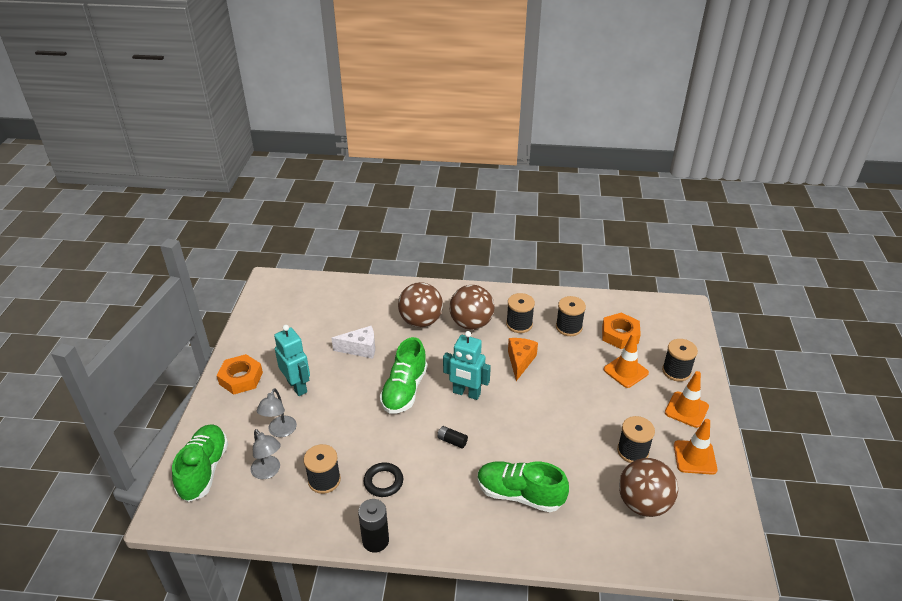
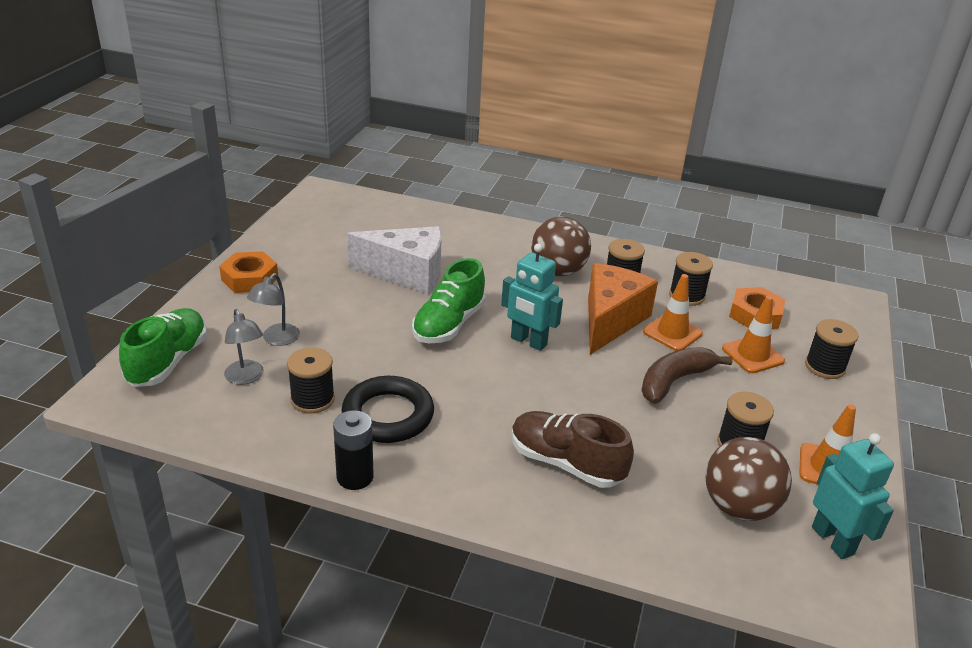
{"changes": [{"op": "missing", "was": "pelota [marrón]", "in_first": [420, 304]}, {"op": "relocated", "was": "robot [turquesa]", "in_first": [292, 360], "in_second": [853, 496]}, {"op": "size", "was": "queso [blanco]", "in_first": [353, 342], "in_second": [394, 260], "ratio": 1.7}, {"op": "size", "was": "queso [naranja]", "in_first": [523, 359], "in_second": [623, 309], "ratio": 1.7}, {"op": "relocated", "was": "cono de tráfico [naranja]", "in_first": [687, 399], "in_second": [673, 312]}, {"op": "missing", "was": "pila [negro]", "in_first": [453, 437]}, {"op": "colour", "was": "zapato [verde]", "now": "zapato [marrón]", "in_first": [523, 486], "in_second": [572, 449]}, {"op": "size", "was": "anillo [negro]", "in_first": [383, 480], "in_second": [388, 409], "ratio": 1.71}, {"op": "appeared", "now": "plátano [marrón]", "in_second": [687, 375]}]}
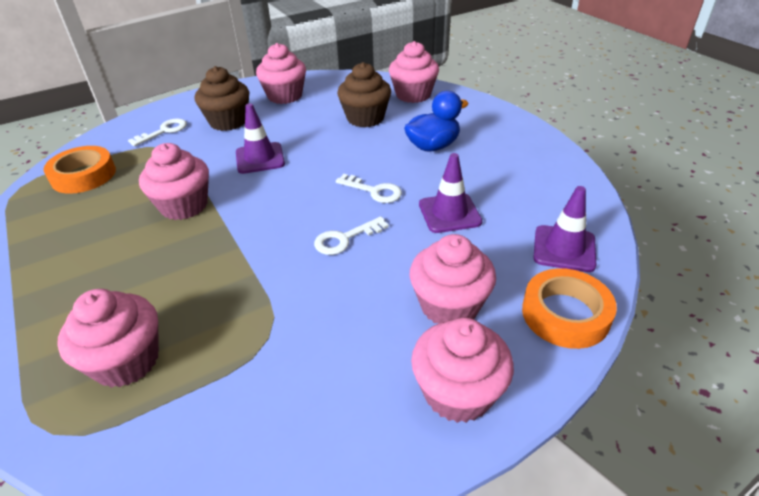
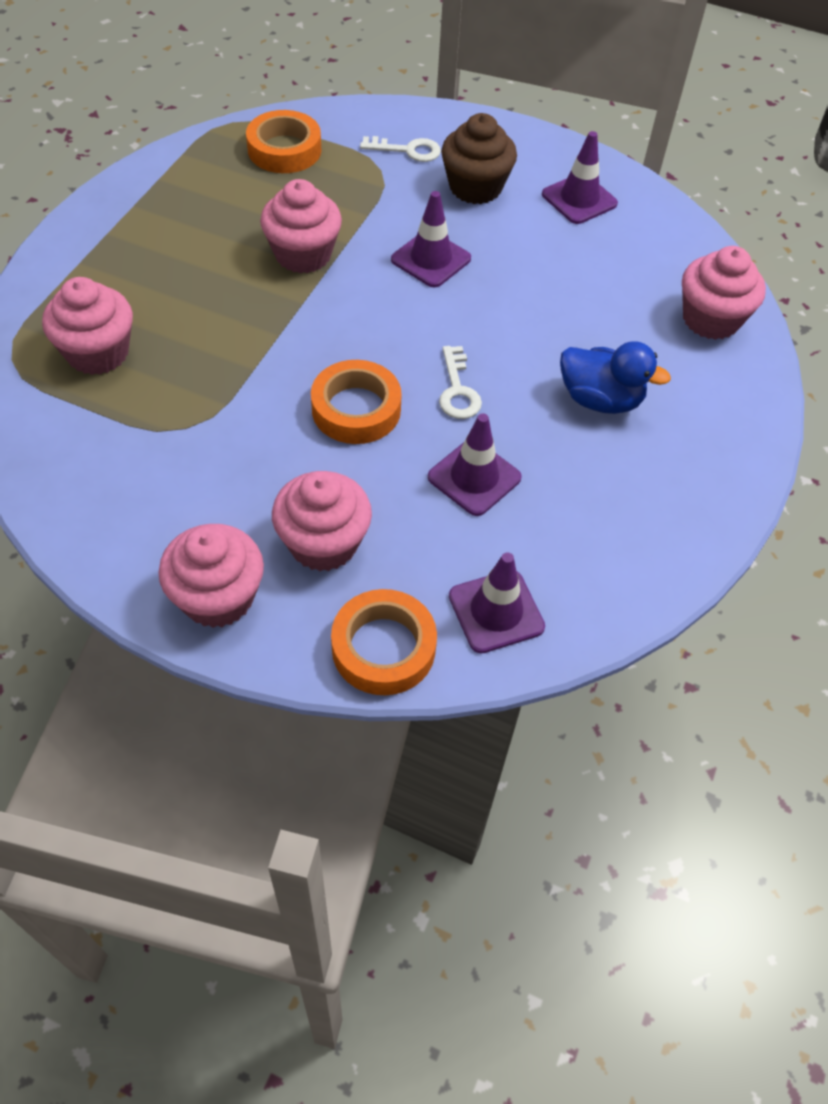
{"changes": [{"op": "exchanged", "was": "magdalena [rosa]", "now": "cono de tráfico [morado]", "in_first": [281, 73], "in_second": [580, 177]}, {"op": "missing", "was": "magdalena [marrón]", "in_first": [364, 94]}, {"op": "exchanged", "was": "llave [blanco]", "now": "cinta adhesiva [naranja]", "in_first": [351, 235], "in_second": [356, 402]}]}
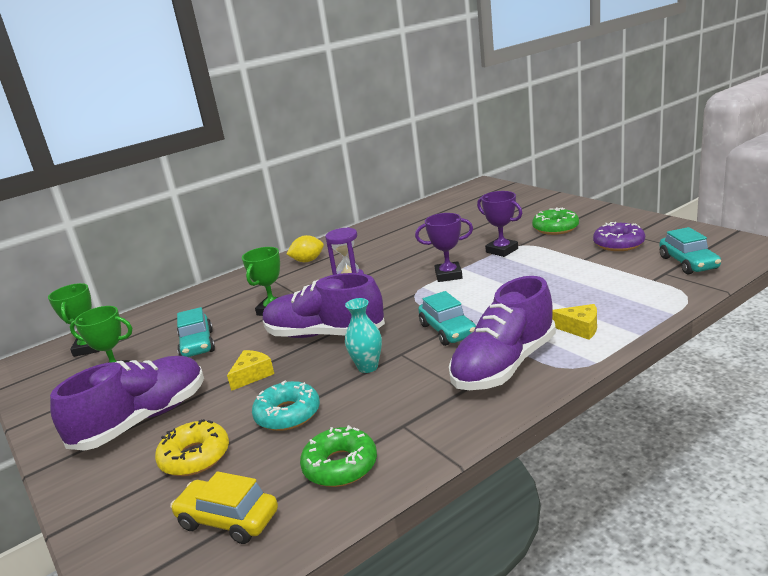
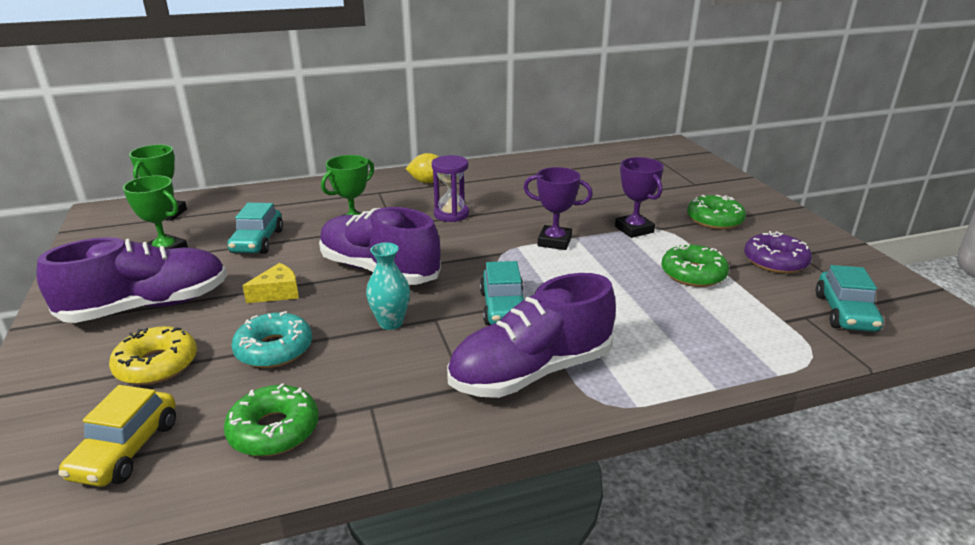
{"changes": [{"op": "missing", "was": "queso [amarillo]", "in_first": [574, 322]}, {"op": "spun", "was": "coche [amarillo]", "in_first": [224, 507], "in_second": [117, 436], "clockwise": -120}, {"op": "appeared", "now": "rosquilla [verde]", "in_second": [695, 265]}]}
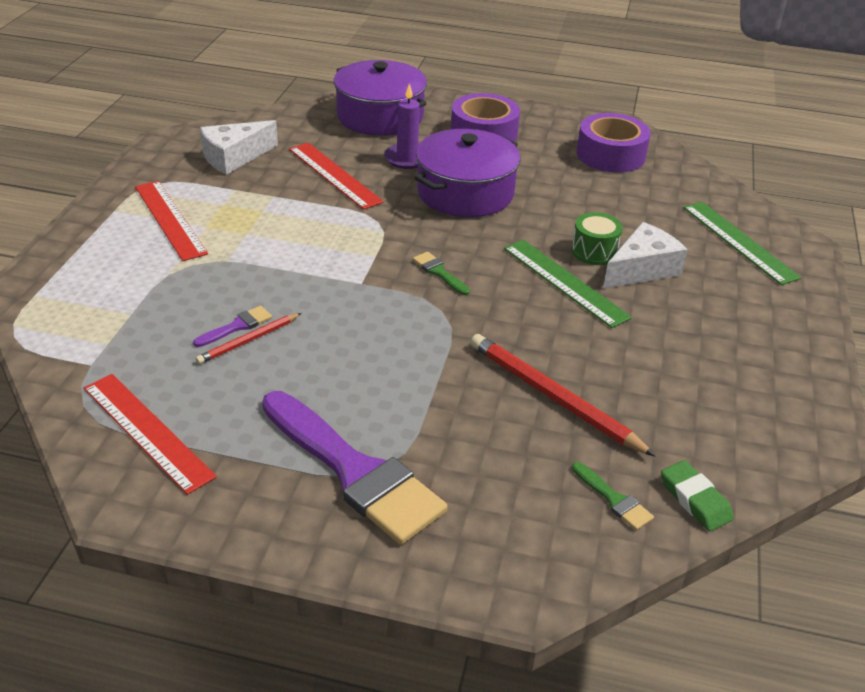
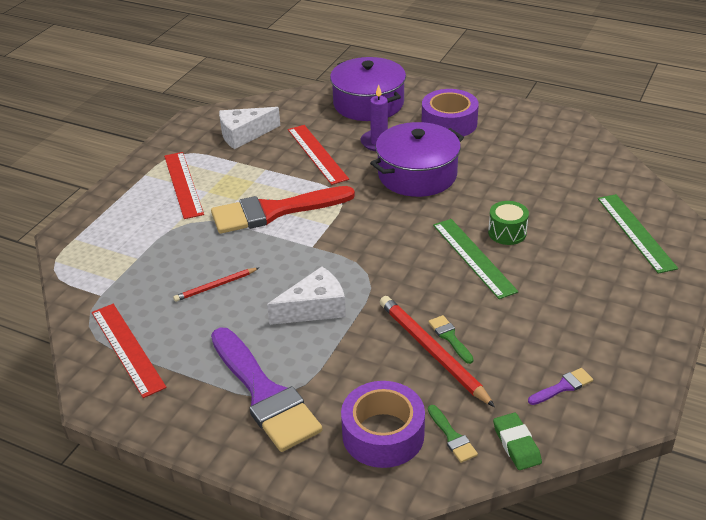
{"changes": [{"op": "relocated", "was": "cinta adhesiva [morado]", "in_first": [614, 143], "in_second": [383, 424]}, {"op": "relocated", "was": "queso [blanco]", "in_first": [645, 255], "in_second": [306, 296]}, {"op": "relocated", "was": "pincel [verde]", "in_first": [441, 273], "in_second": [451, 339]}, {"op": "relocated", "was": "pincel [morado]", "in_first": [232, 326], "in_second": [560, 386]}, {"op": "appeared", "now": "pincel [rojo]", "in_second": [283, 210]}]}
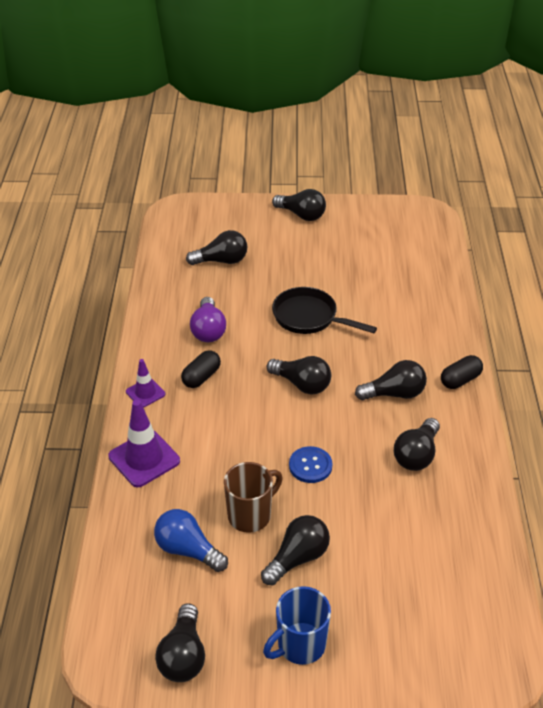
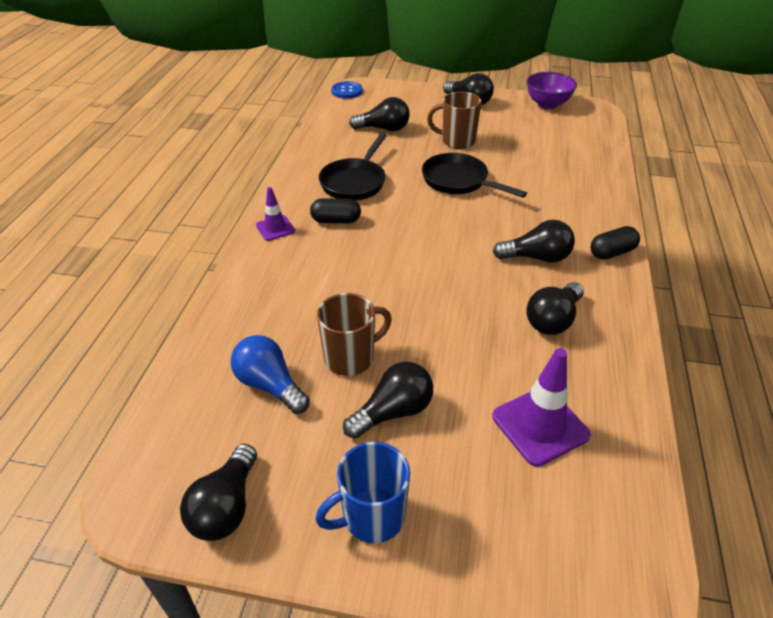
{"changes": [{"op": "exchanged", "was": "bombilla [morado]", "now": "sartén [negro]", "in_first": [208, 319], "in_second": [353, 167]}, {"op": "spun", "was": "cápsula [negro]", "in_first": [201, 369], "in_second": [335, 210], "clockwise": 45}, {"op": "missing", "was": "bombilla [negro]", "in_first": [299, 375]}, {"op": "relocated", "was": "cono de tráfico [morado]", "in_first": [144, 443], "in_second": [541, 407]}, {"op": "relocated", "was": "botón [azul]", "in_first": [311, 464], "in_second": [347, 90]}, {"op": "appeared", "now": "cuenco [morado]", "in_second": [552, 90]}, {"op": "appeared", "now": "taza [marrón]", "in_second": [454, 120]}]}
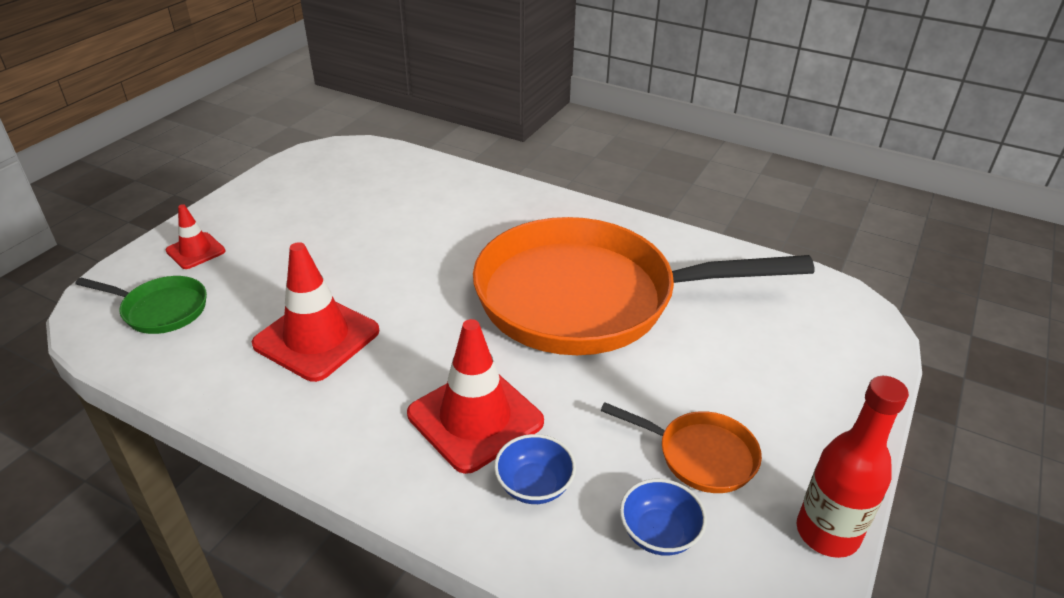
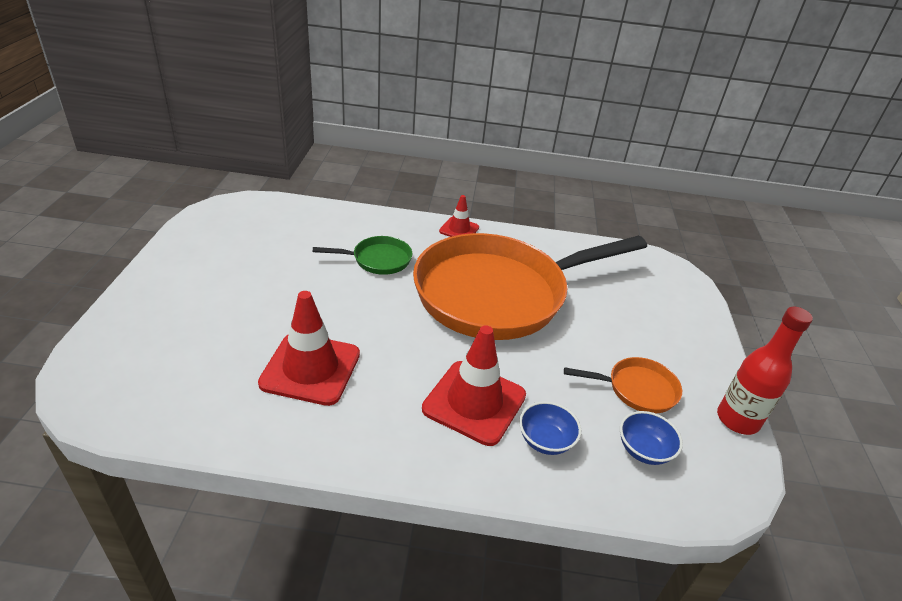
{"changes": [{"op": "relocated", "was": "cono de tráfico [rojo]", "in_first": [195, 236], "in_second": [459, 216]}, {"op": "relocated", "was": "sartén [verde]", "in_first": [141, 305], "in_second": [362, 255]}]}
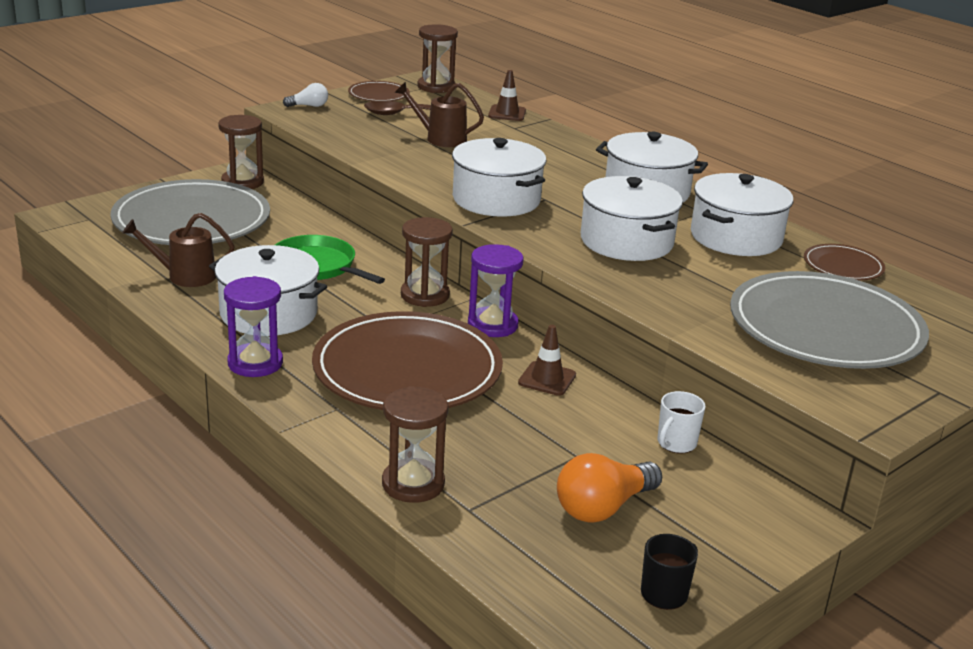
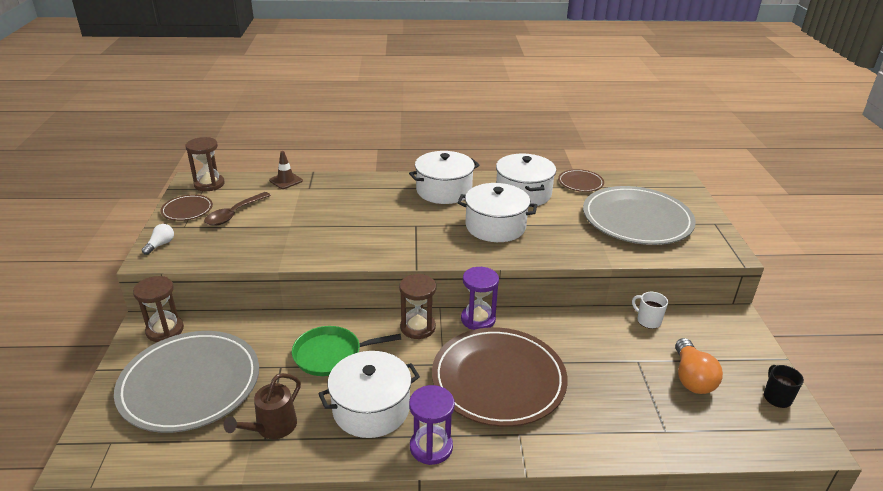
{"changes": [{"op": "missing", "was": "regadera [marrón]", "in_first": [439, 114]}, {"op": "missing", "was": "olla [blanco]", "in_first": [499, 177]}, {"op": "missing", "was": "cono de tráfico [marrón]", "in_first": [547, 360]}, {"op": "missing", "was": "reloj de arena [marrón]", "in_first": [415, 444]}, {"op": "spun", "was": "taza [blanco]", "in_first": [682, 422], "in_second": [650, 310], "clockwise": 150}]}
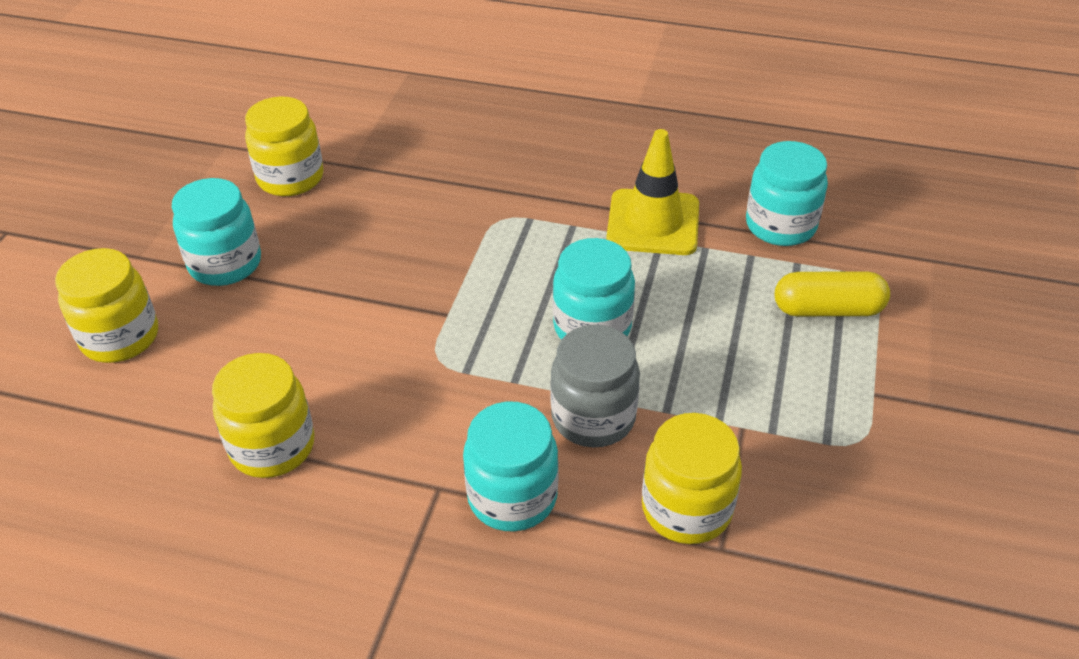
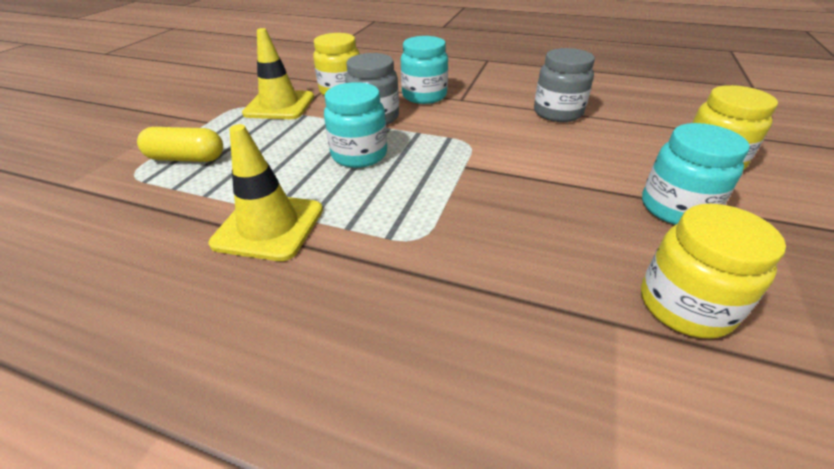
{"changes": [{"op": "missing", "was": "tarro [turquesa]", "in_first": [787, 193]}, {"op": "colour", "was": "tarro [amarillo]", "now": "tarro [gris]", "in_first": [263, 415], "in_second": [564, 85]}, {"op": "appeared", "now": "cono de tráfico [amarillo]", "in_second": [278, 73]}]}
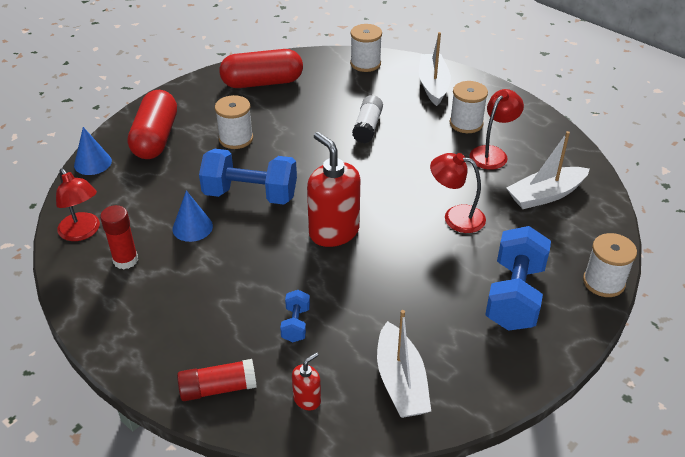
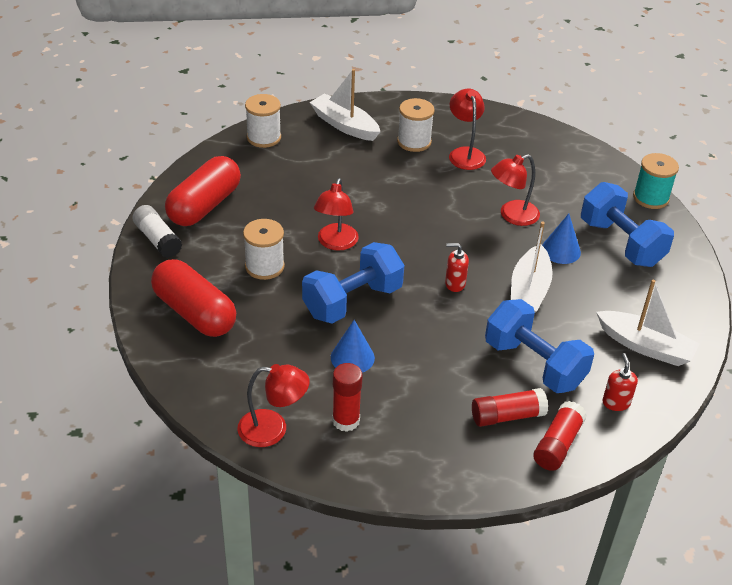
{"changes": [{"op": "relocated", "was": "barra de pegamento [blanco]", "in_first": [367, 119], "in_second": [157, 231]}, {"op": "relocated", "was": "cono [azul]", "in_first": [93, 151], "in_second": [561, 239]}, {"op": "relocated", "was": "barco [blanco]", "in_first": [548, 170], "in_second": [532, 267]}, {"op": "size", "was": "dispensador de jabón [rojo]", "in_first": [333, 189], "in_second": [457, 267], "ratio": 0.47}, {"op": "colour", "was": "carrete [blanco]", "now": "carrete [turquesa]", "in_first": [610, 265], "in_second": [656, 181]}, {"op": "size", "was": "mancuerna [azul]", "in_first": [295, 316], "in_second": [539, 346], "ratio": 2.11}, {"op": "appeared", "now": "lámpara [rojo]", "in_second": [336, 214]}, {"op": "appeared", "now": "barra de pegamento [rojo]", "in_second": [510, 407]}]}
